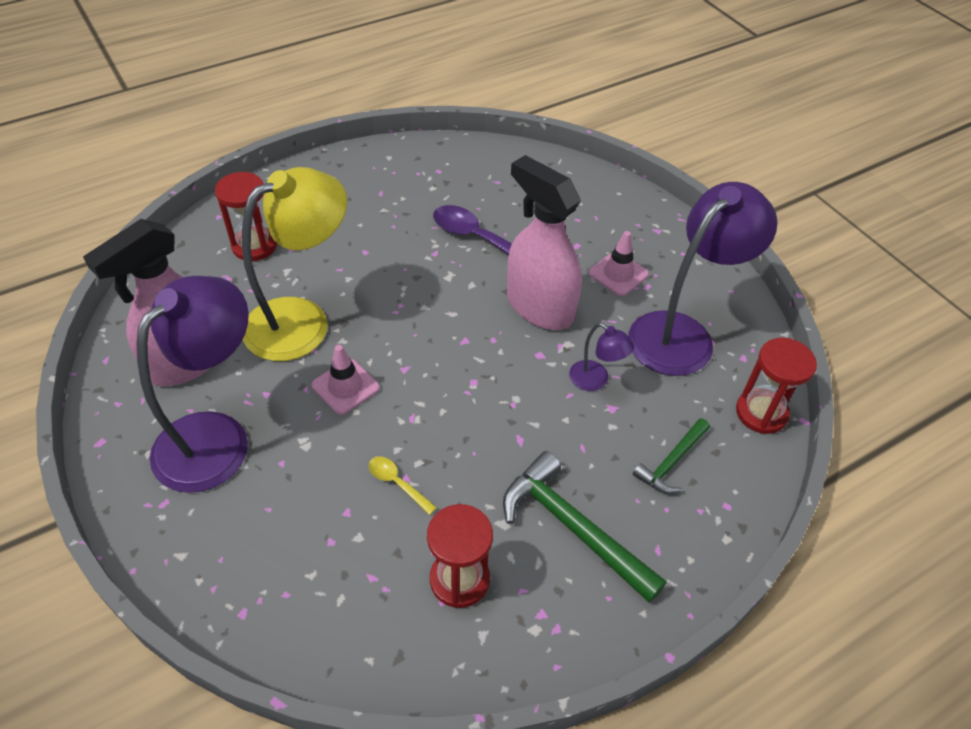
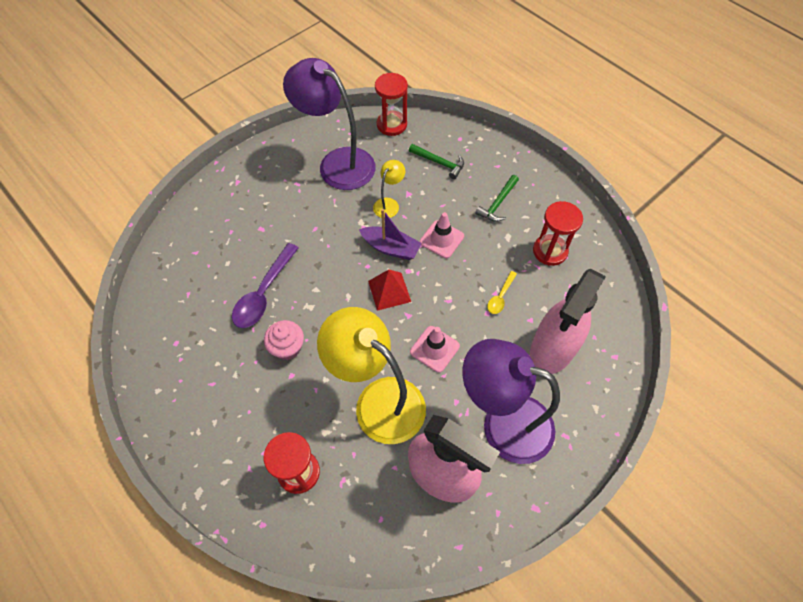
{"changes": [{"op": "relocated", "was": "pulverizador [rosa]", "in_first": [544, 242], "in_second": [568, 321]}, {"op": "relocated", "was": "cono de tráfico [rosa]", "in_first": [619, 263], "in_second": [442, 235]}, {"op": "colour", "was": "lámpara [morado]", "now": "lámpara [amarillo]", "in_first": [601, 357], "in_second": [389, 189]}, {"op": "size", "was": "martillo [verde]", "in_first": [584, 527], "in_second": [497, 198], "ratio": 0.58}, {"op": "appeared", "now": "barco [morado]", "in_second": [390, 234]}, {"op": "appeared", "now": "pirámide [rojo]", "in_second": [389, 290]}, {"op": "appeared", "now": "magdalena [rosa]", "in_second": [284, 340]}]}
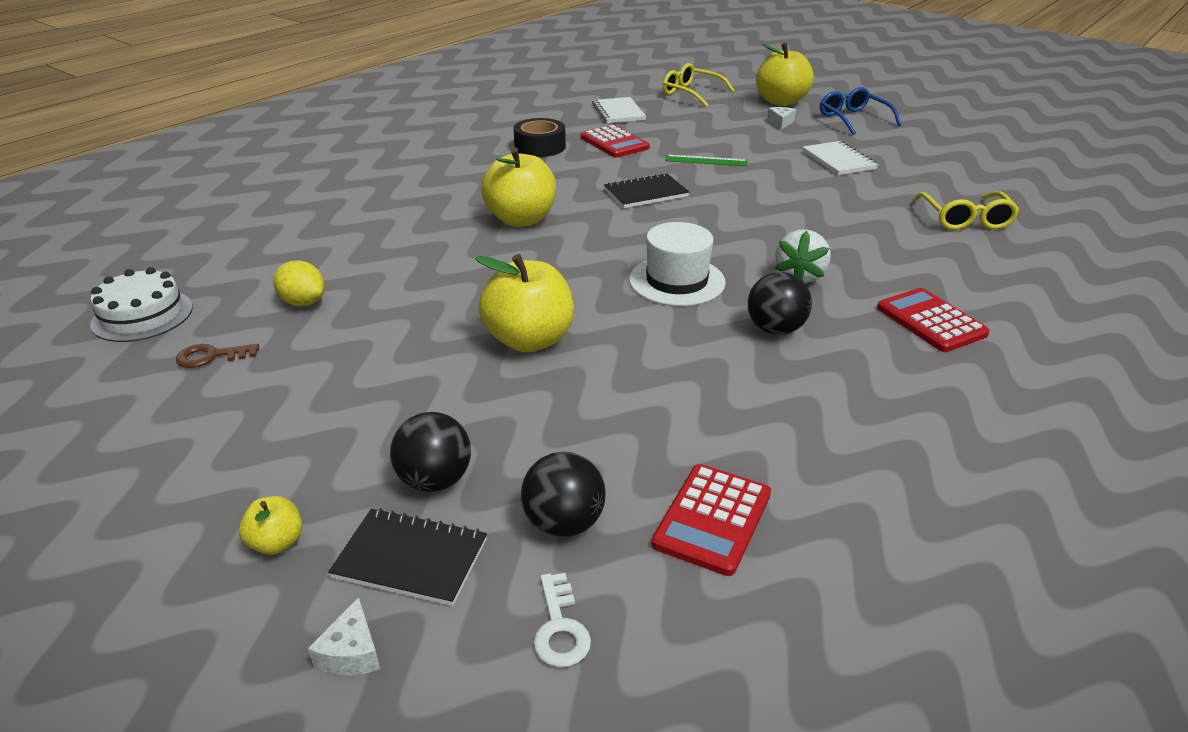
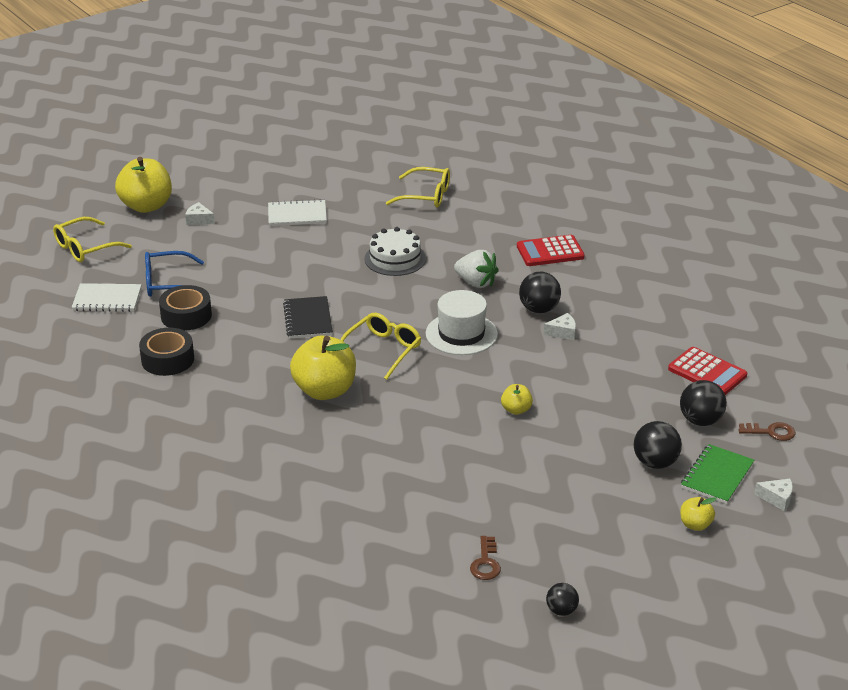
{"changes": [{"op": "relocated", "was": "gafas [azul]", "in_first": [860, 111], "in_second": [174, 274]}, {"op": "exchanged", "was": "calculadora [rojo]", "now": "cinta adhesiva [negro]", "in_first": [615, 141], "in_second": [185, 308]}, {"op": "missing", "was": "regla [verde]", "in_first": [706, 160]}, {"op": "size", "was": "manzana [amarillo]", "in_first": [524, 303], "in_second": [517, 399], "ratio": 0.47}, {"op": "missing", "was": "limón [amarillo]", "in_first": [299, 283]}, {"op": "relocated", "was": "tarta [blanco]", "in_first": [141, 304], "in_second": [395, 251]}, {"op": "colour", "was": "cuaderno [negro]", "now": "cuaderno [verde]", "in_first": [407, 557], "in_second": [717, 474]}, {"op": "colour", "was": "llave [blanco]", "now": "llave [marrón]", "in_first": [562, 620], "in_second": [767, 431]}, {"op": "appeared", "now": "gafas [amarillo]", "in_second": [381, 346]}, {"op": "appeared", "now": "queso [blanco]", "in_second": [560, 326]}, {"op": "appeared", "now": "pelota [negro]", "in_second": [562, 599]}]}
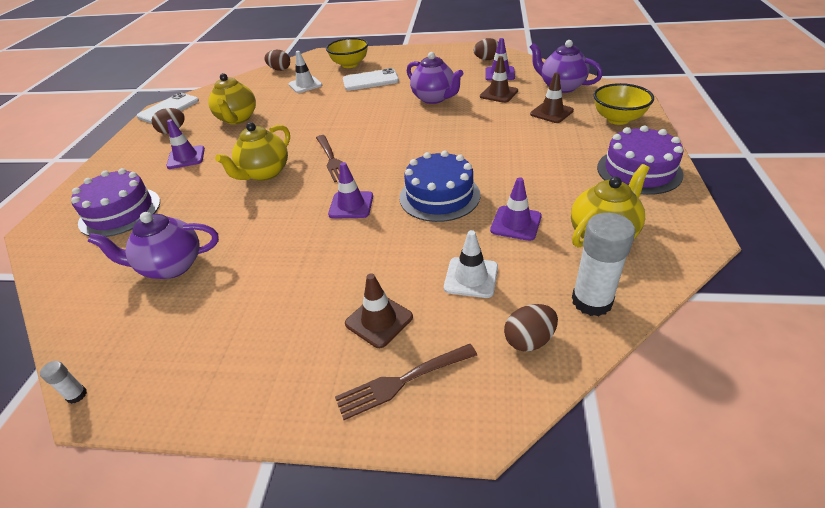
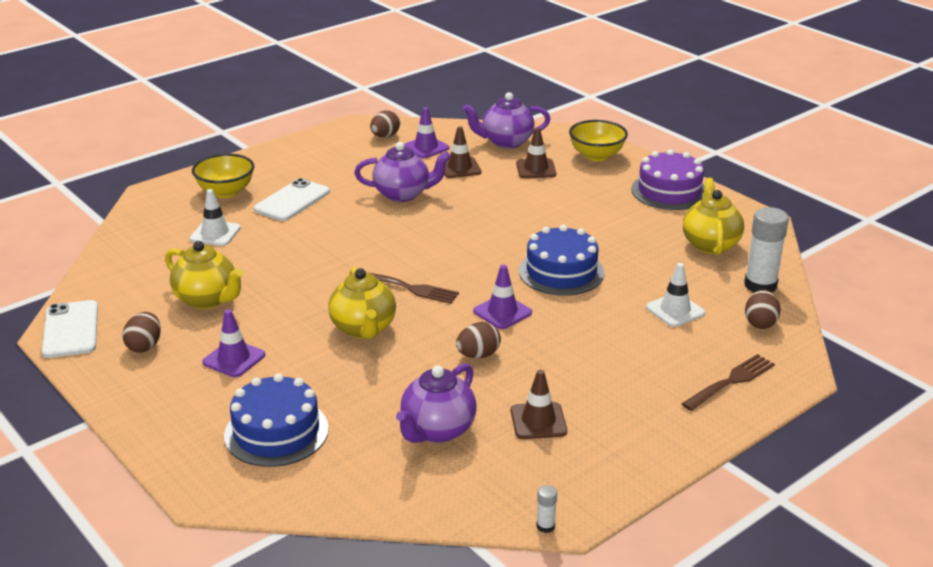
{"changes": [{"op": "relocated", "was": "huevo [marrón]", "in_first": [277, 60], "in_second": [478, 340]}, {"op": "colour", "was": "tarta [morado]", "now": "tarta [azul]", "in_first": [115, 202], "in_second": [276, 420]}, {"op": "missing", "was": "cono de tráfico [morado]", "in_first": [516, 209]}, {"op": "relocated", "was": "cono de tráfico [marrón]", "in_first": [379, 310], "in_second": [539, 404]}, {"op": "spun", "was": "tenedor [marrón]", "in_first": [406, 382], "in_second": [728, 382], "clockwise": -150}]}
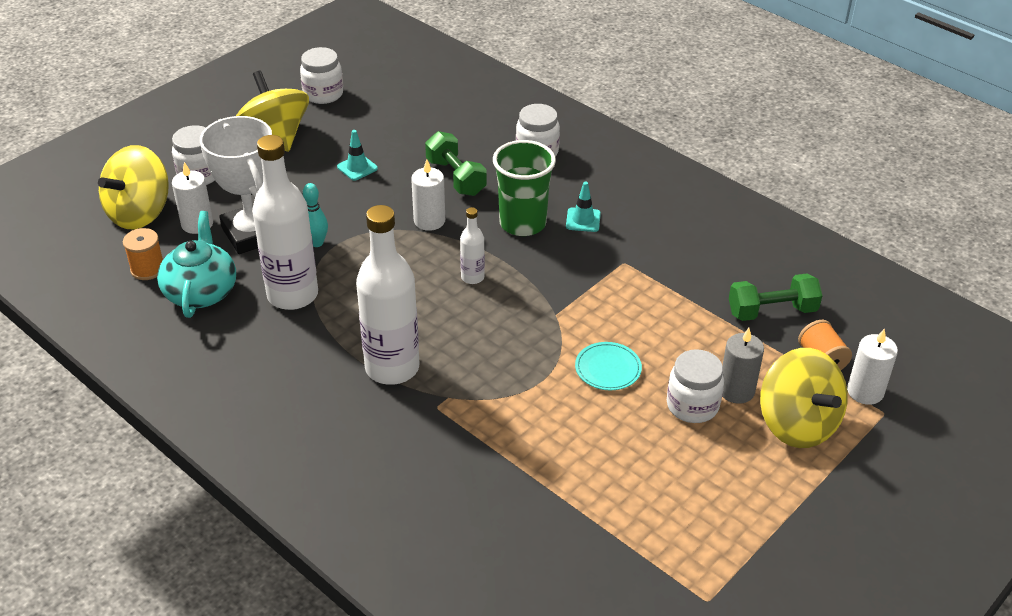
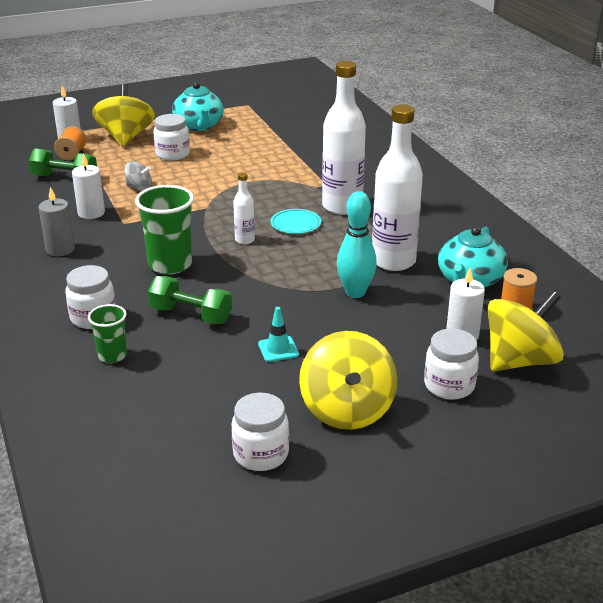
{"changes": [{"op": "missing", "was": "trofeo [blanco]", "in_first": [236, 185]}, {"op": "spun", "was": "mancuerna [verde]", "in_first": [456, 163], "in_second": [190, 300], "clockwise": -60}, {"op": "relocated", "was": "vela [blanco]", "in_first": [428, 195], "in_second": [88, 186]}, {"op": "missing", "was": "cono de tráfico [turquesa]", "in_first": [583, 207]}, {"op": "size", "was": "bolo [turquesa]", "in_first": [315, 215], "in_second": [357, 244], "ratio": 1.59}, {"op": "relocated", "was": "vela [gris]", "in_first": [743, 366], "in_second": [57, 221]}, {"op": "relocated", "was": "plato [turquesa]", "in_first": [608, 366], "in_second": [295, 221]}, {"op": "appeared", "now": "tetera [turquesa]", "in_second": [198, 106]}, {"op": "appeared", "now": "peonza [gris]", "in_second": [138, 176]}, {"op": "appeared", "now": "vaso [verde]", "in_second": [107, 333]}]}
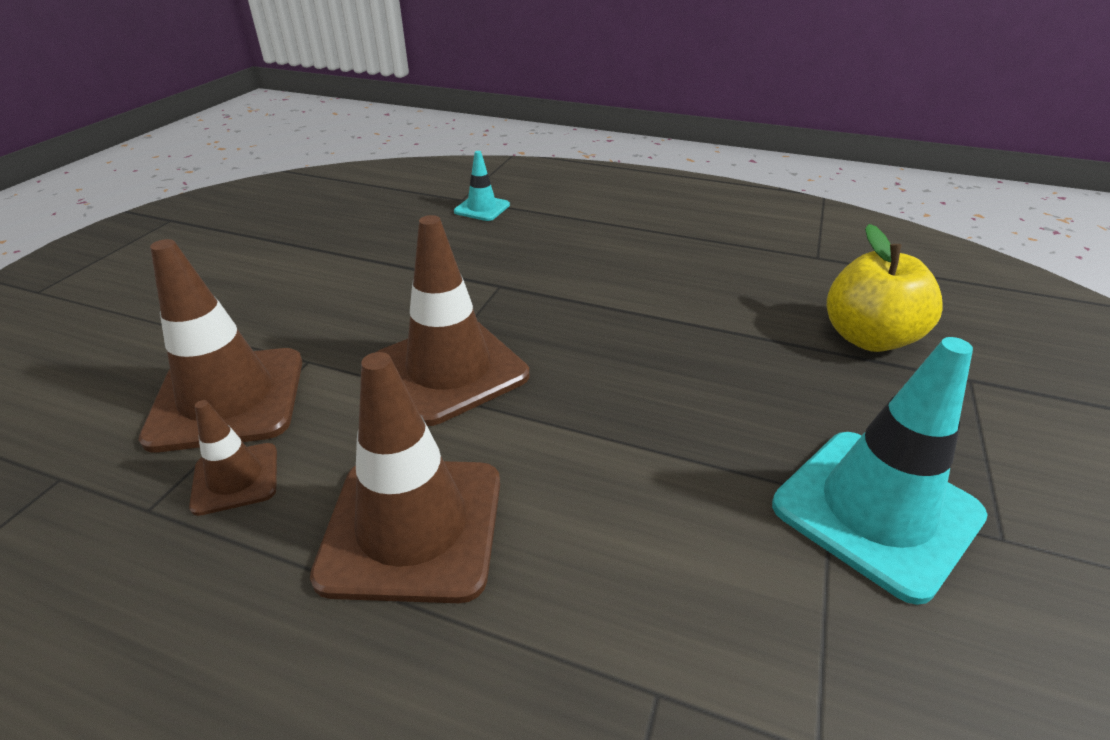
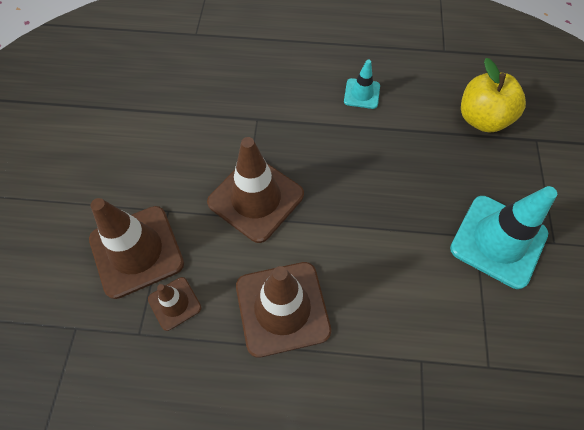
{"changes": [{"op": "relocated", "was": "cono de tráfico [turquesa]", "in_first": [482, 186], "in_second": [362, 84]}]}
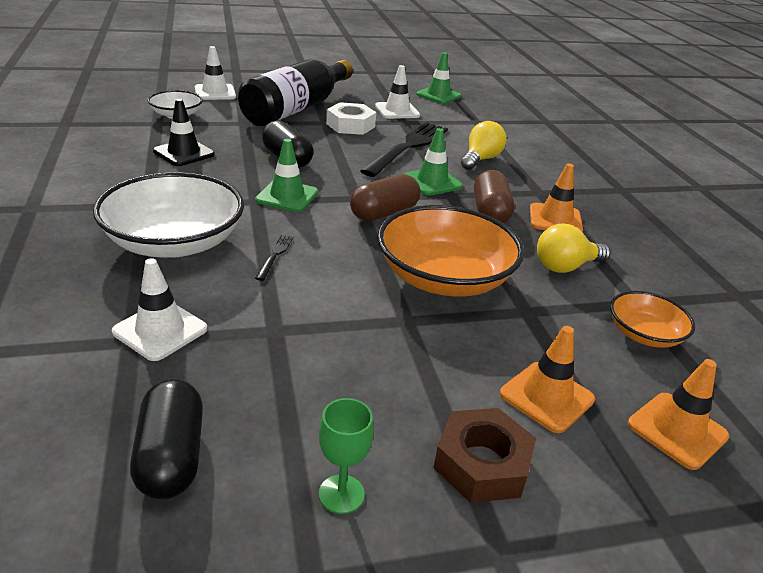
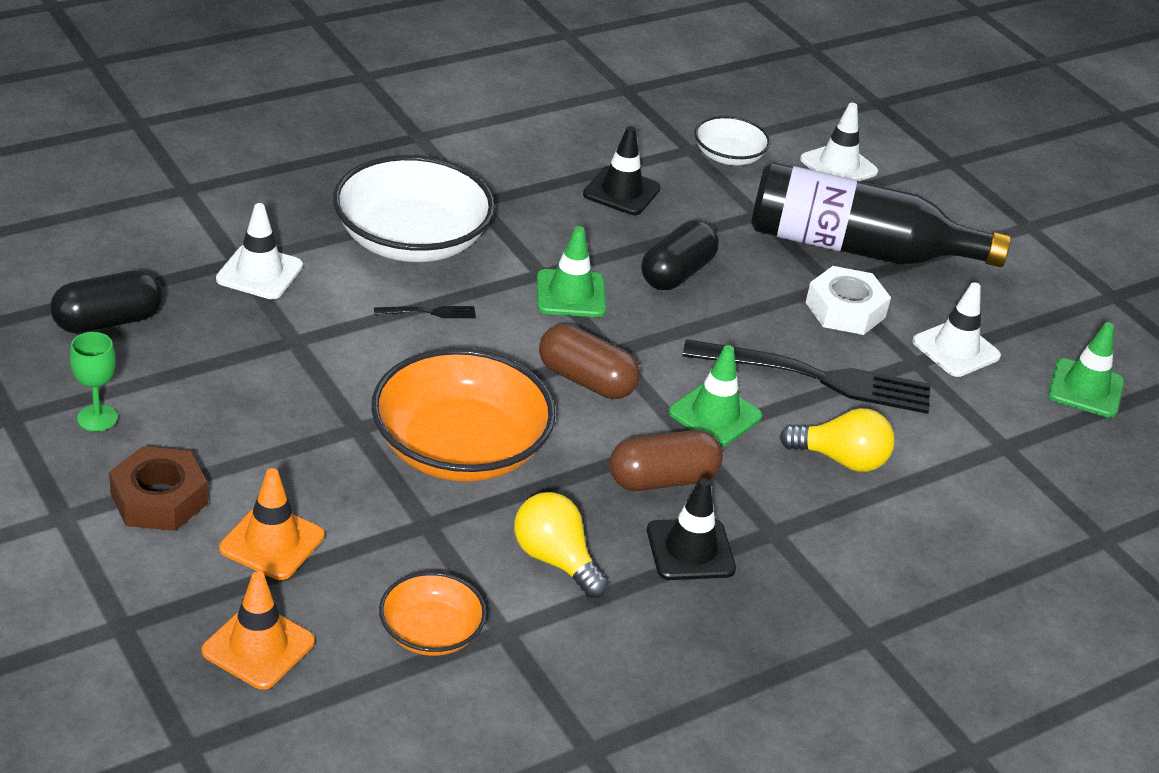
{"changes": [{"op": "colour", "was": "cono de tráfico [naranja]", "now": "cono de tráfico [negro]", "in_first": [556, 198], "in_second": [691, 529]}]}
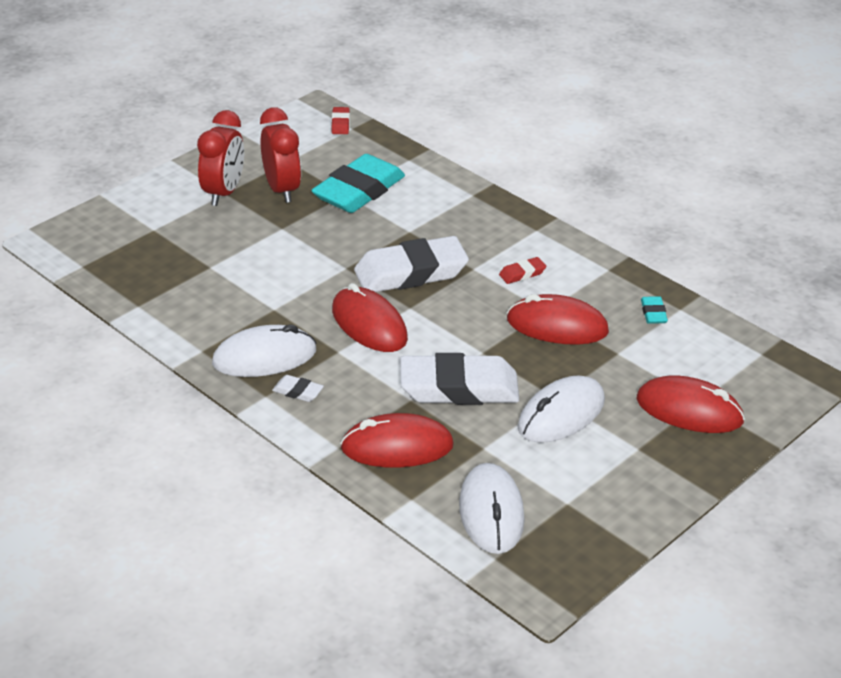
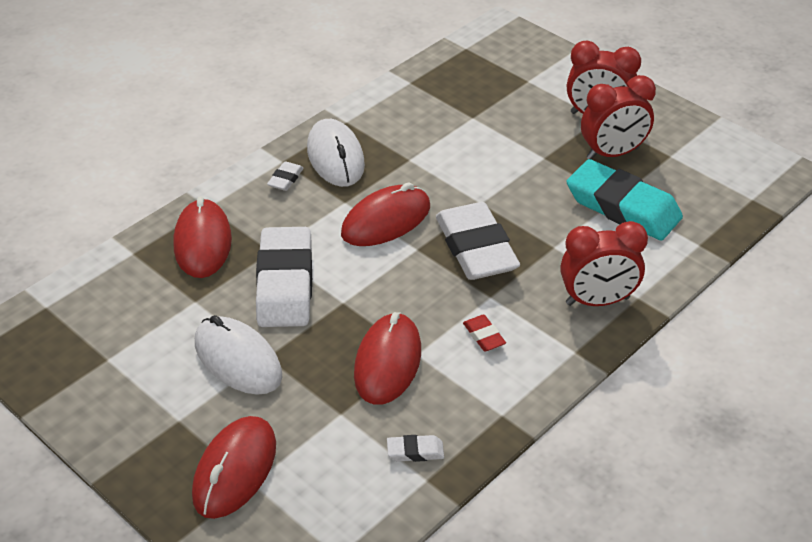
{"changes": [{"op": "missing", "was": "goma de borrar [rojo]", "in_first": [341, 120]}, {"op": "colour", "was": "goma de borrar [turquesa]", "now": "goma de borrar [blanco]", "in_first": [654, 310], "in_second": [415, 448]}, {"op": "missing", "was": "ratón [blanco]", "in_first": [492, 508]}, {"op": "appeared", "now": "despertador [rojo]", "in_second": [604, 263]}]}
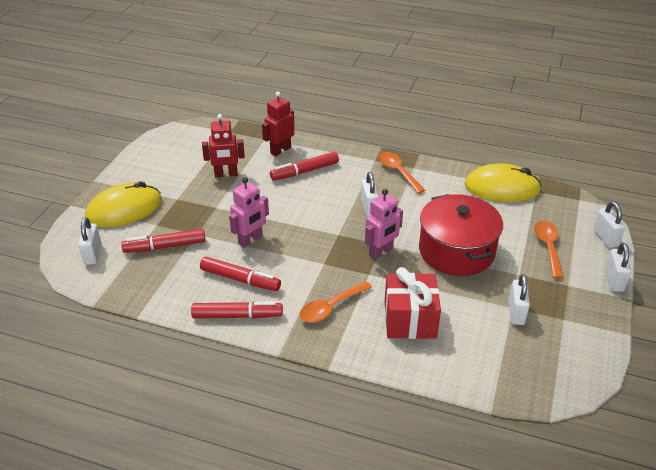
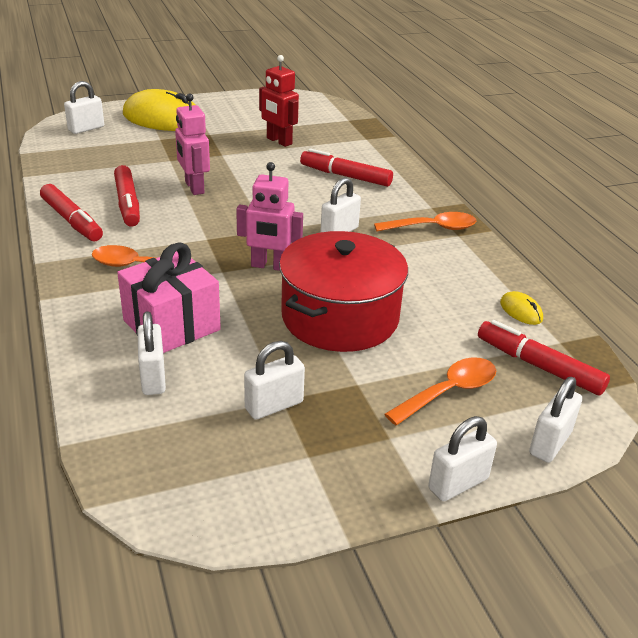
{"changes": [{"op": "missing", "was": "robot [rojo]", "in_first": [278, 123]}, {"op": "spun", "was": "cuchara [naranja]", "in_first": [402, 173], "in_second": [425, 221], "clockwise": 60}, {"op": "size", "was": "ratón [amarillo]", "in_first": [503, 183], "in_second": [521, 308], "ratio": 0.41}, {"op": "spun", "was": "robot [rosa]", "in_first": [249, 212], "in_second": [192, 144], "clockwise": 60}, {"op": "relocated", "was": "rotulador [rojo]", "in_first": [163, 241], "in_second": [544, 357]}, {"op": "colour", "was": "regalo [rojo]", "now": "regalo [rosa]", "in_first": [413, 303], "in_second": [169, 297]}, {"op": "appeared", "now": "candado [blanco]", "in_second": [151, 353]}]}
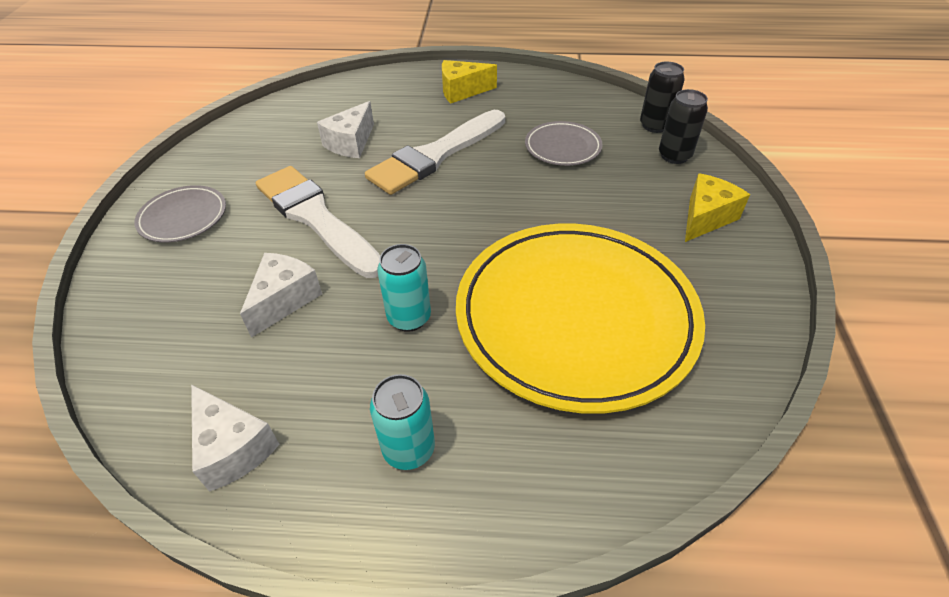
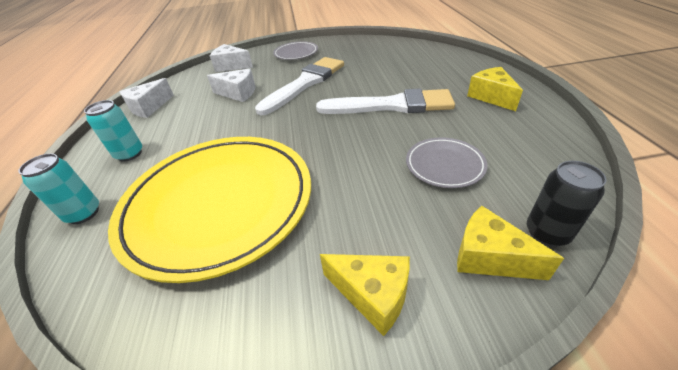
{"changes": [{"op": "exchanged", "was": "lata [negro]", "now": "queso [amarillo]", "in_first": [683, 126], "in_second": [510, 243]}, {"op": "relocated", "was": "queso [blanco]", "in_first": [345, 129], "in_second": [231, 58]}, {"op": "spun", "was": "pincel [blanco]", "in_first": [435, 152], "in_second": [385, 101], "clockwise": 150}, {"op": "relocated", "was": "lata [turquesa]", "in_first": [404, 288], "in_second": [58, 188]}]}
